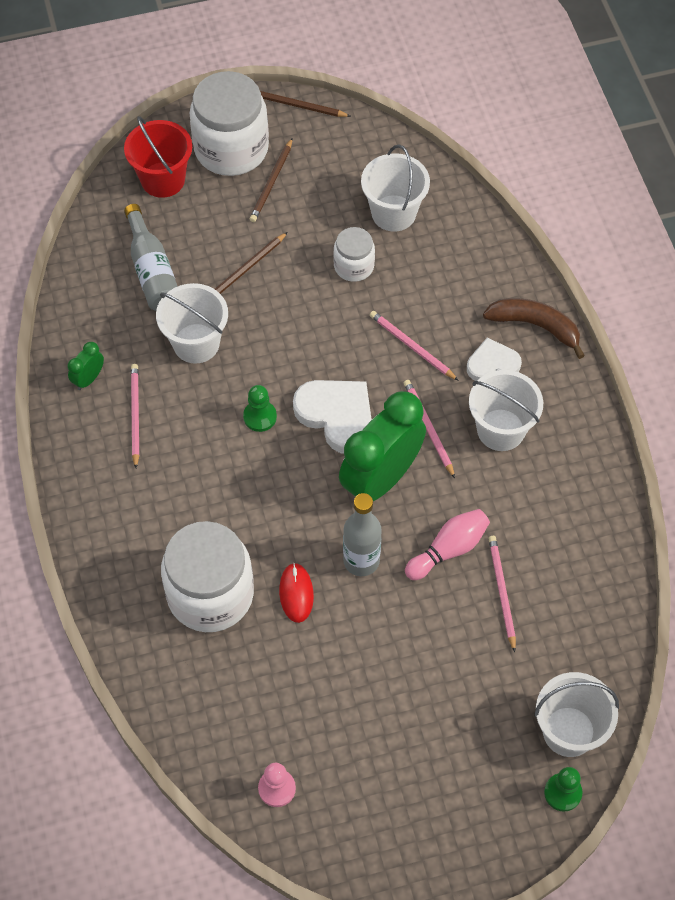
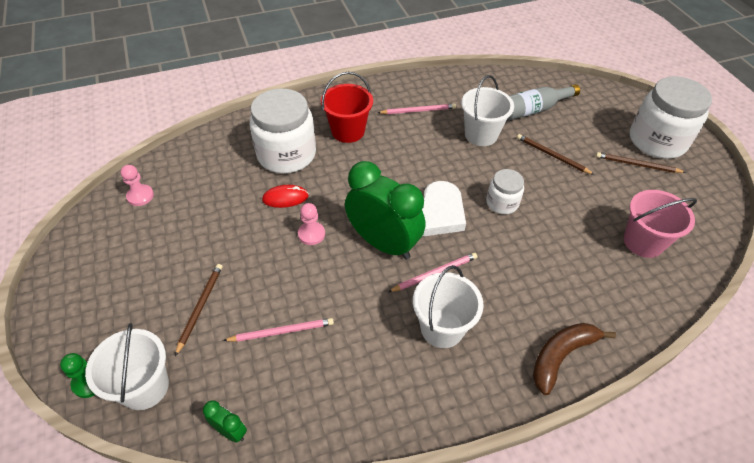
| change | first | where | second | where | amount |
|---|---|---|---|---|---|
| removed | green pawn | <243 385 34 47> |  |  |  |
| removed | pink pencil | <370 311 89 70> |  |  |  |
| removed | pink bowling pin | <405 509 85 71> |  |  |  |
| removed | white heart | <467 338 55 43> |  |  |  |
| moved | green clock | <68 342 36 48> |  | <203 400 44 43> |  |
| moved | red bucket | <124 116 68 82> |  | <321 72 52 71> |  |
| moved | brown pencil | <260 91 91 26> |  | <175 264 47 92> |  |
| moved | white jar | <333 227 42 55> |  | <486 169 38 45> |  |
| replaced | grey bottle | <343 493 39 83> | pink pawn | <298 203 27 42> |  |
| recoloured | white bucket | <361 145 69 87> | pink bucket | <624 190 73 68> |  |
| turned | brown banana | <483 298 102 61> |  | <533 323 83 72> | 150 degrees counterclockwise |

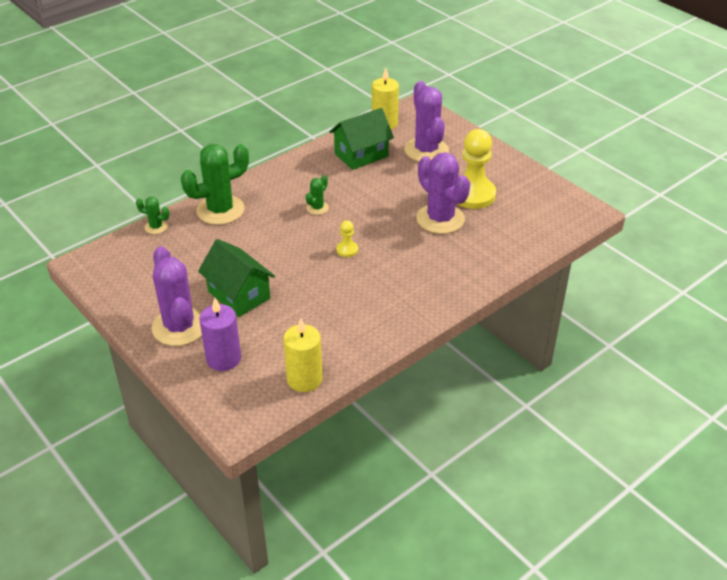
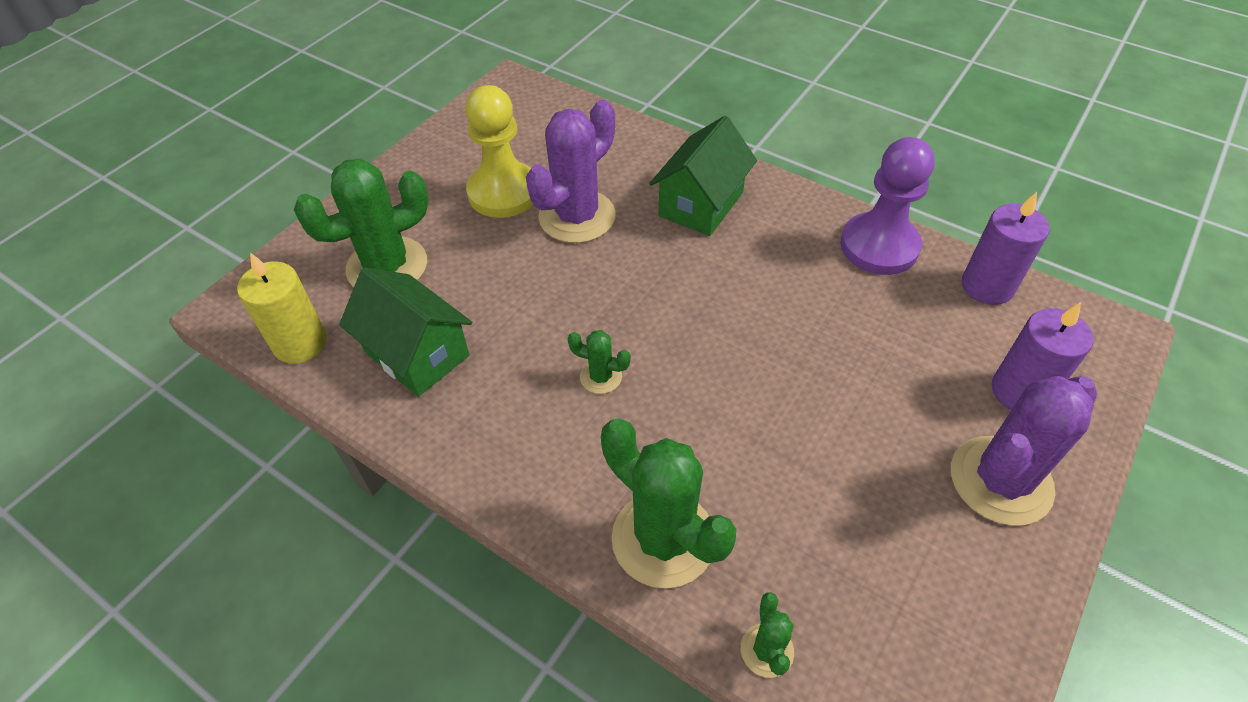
| change | first | where | second | where | amount |
|---|---|---|---|---|---|
| removed | yellow pawn | <336 220 22 37> |  |  |  |
| added |  |  | purple pawn | <840 137 95 138> |  |
| moved | green house | <198 239 77 78> |  | <649 116 108 120> |  |
| recoloured | yellow candle | <283 318 40 74> | purple candle | <962 192 87 113> |  |
| recoloured | purple cactus | <404 81 45 81> | green cactus | <294 158 135 129> |  |

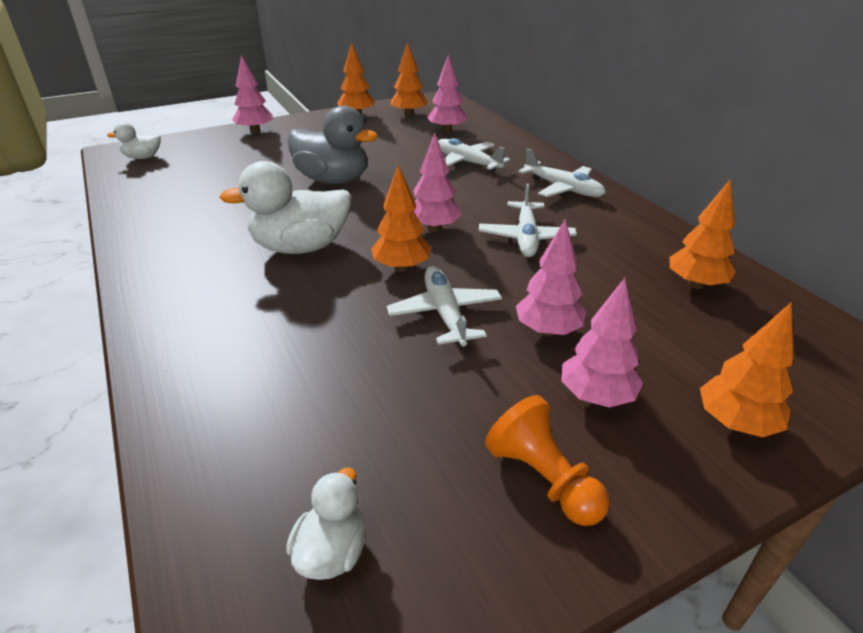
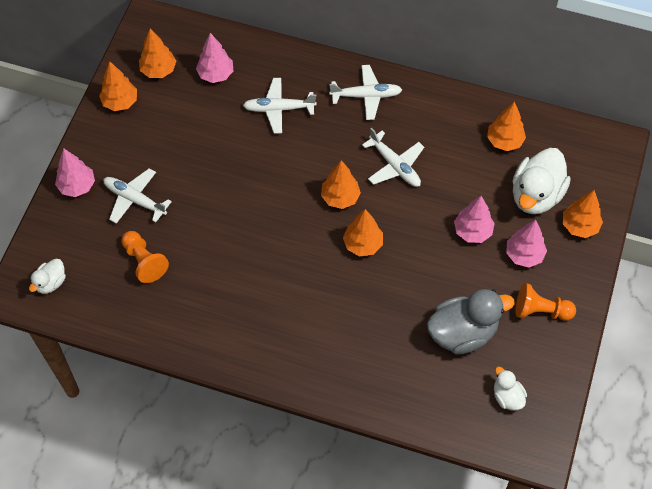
| change | first | where | second | where | amount |
|---|---|---|---|---|---|
| added |  |  | orange pawn | <121 231 48 52> |  |
| moved | white duck | <219 161 132 93> |  | <512 148 59 66> |  |
| moved | grey duck | <288 106 90 78> |  | <427 289 88 66> |  |
| moved | white plane | <387 266 115 80> |  | <103 168 69 56> |  |
| recoloured | pink tree | <413 132 49 100> | orange tree | <321 160 40 49> |  |

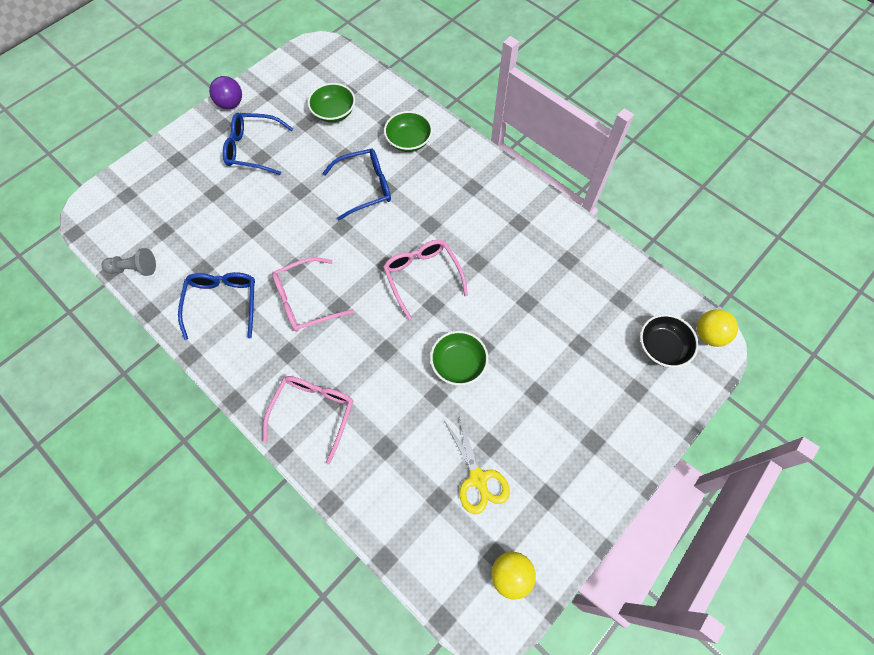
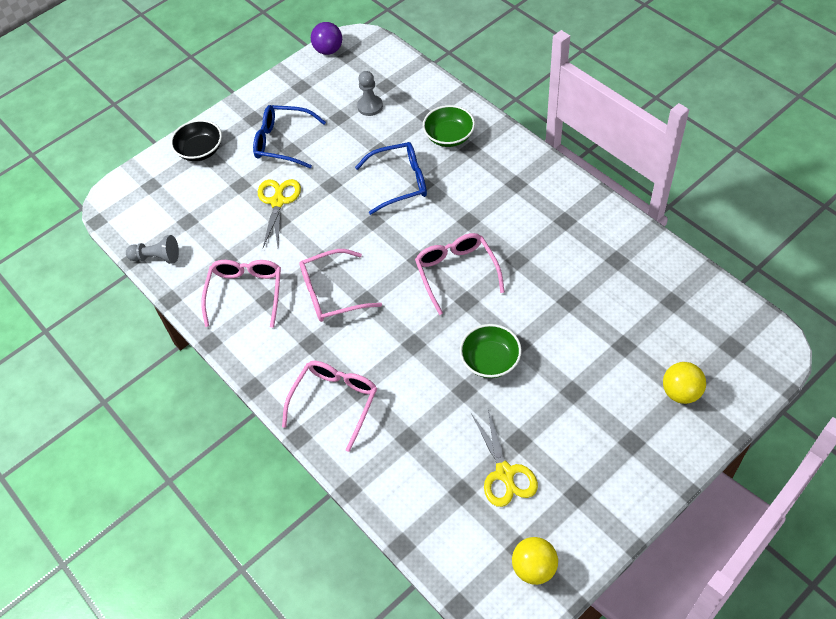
| change | first | where | second | where | amount |
|---|---|---|---|---|---|
| added |  |  | yellow scissors | <258 179 43 68> |  |
| moved | purple ball | <209 76 33 33> |  | <311 22 31 33> |  |
| moved | black bowl | <640 314 59 54> |  | <170 120 52 41> |  |
| moved | yellow ball | <697 309 41 38> |  | <663 362 43 42> |  |
| replaced | green bowl | <308 83 47 39> | grey pawn | <357 71 26 45> |  |
| recoloured | blue glasses | <178 272 77 68> | pink glasses | <201 260 80 68> |  |

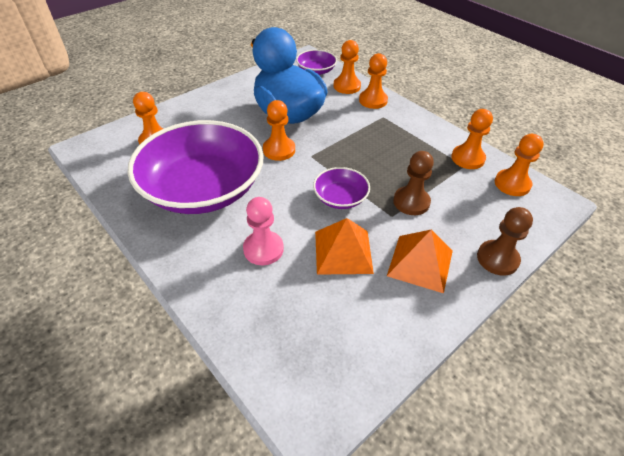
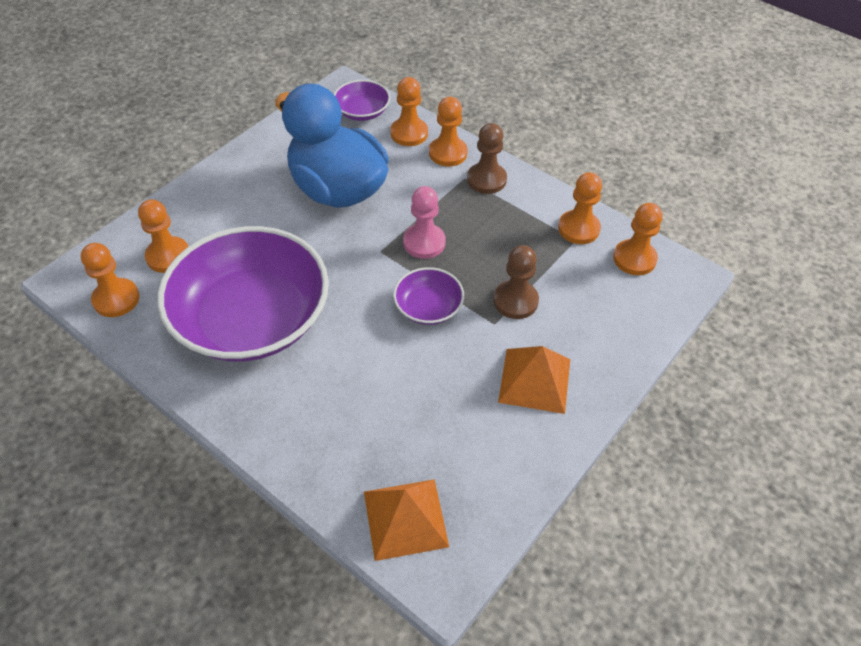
| change | first | where | second | where | amount |
|---|---|---|---|---|---|
| moved | pink pawn | <243 197 41 68> |  | <403 186 43 73> |  |
| moved | orange pawn | <263 100 32 61> |  | <81 243 59 74> |  |
| moved | orange pyramid | <315 218 59 57> |  | <364 479 85 82> |  |
| moved | brown pawn | <477 207 56 69> |  | <467 123 40 71> |  |

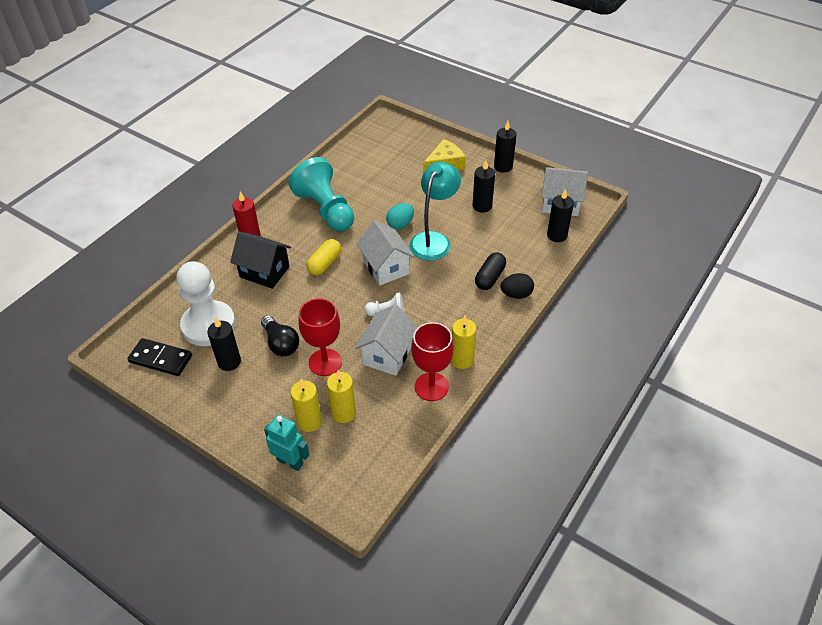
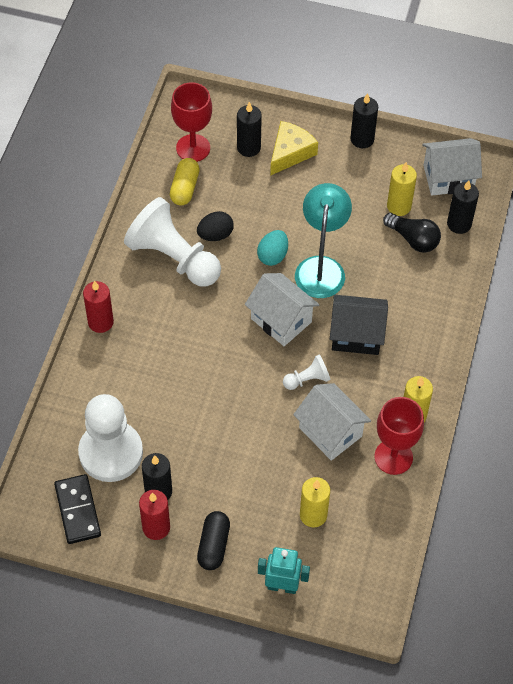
| change | first | where | second | where | amount |
|---|---|---|---|---|---|
| added |  |  | red candle | <139 490 31 50> |  |
| moved | black house | <230 231 61 58> |  | <330 295 58 60> |  |
| moved | black light bulb | <261 315 38 41> |  | <383 213 58 40> |  |
| moved | yellow candle | <290 379 32 53> |  | <387 162 30 54> |  |
| moved | red goblet | <298 298 44 78> |  | <171 82 41 80> |  |
| moved | yellow capsule | <306 239 35 37> |  | <170 158 30 47> |  |
| moved | black candle | <473 160 22 53> |  | <237 102 25 55> |  |
| moved | black capsule | <475 252 31 38> |  | <197 511 33 59> |  |
| moved | black egg | <500 273 34 26> |  | <197 211 37 30> |  |
| recoloured | turquoise pawn | <289 157 65 74> | white pawn | <124 197 97 89> |  |
| turned | black domino | <127 338 65 38> |  | <54 474 47 70> | 75 degrees clockwise |
| turned | white house | <355 305 63 71> |  | <293 383 78 78> | 45 degrees counterclockwise |

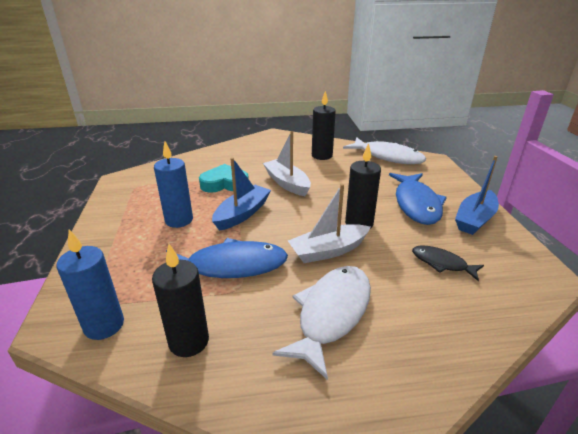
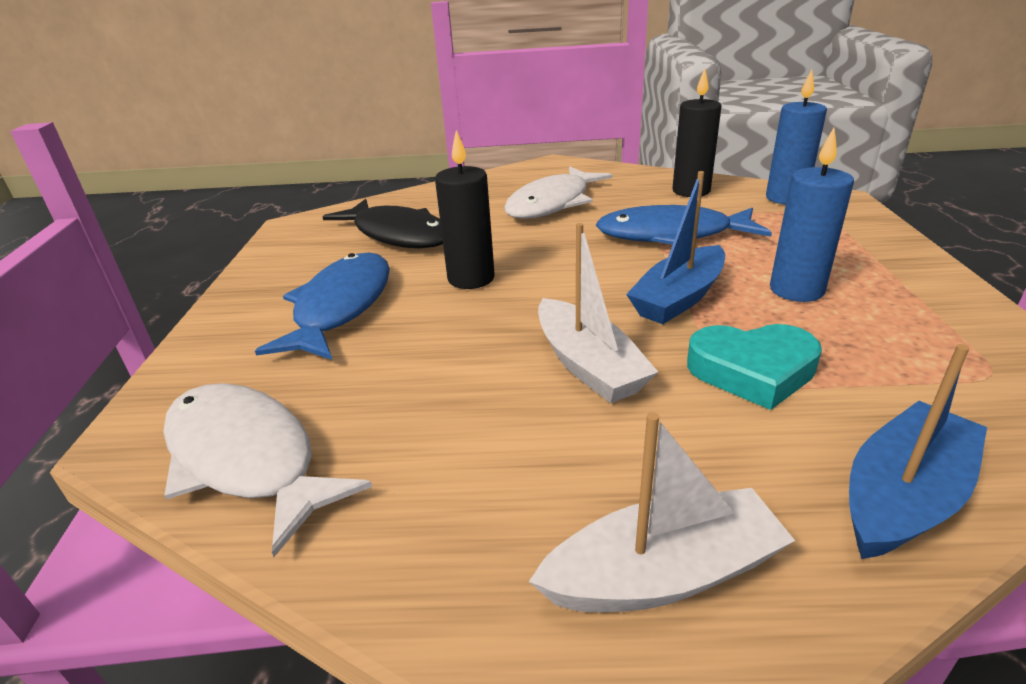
| change | first | where | second | where | amount |
|---|---|---|---|---|---|
| removed | black candle | <312 91 24 69> |  |  |  |
| moved | white boat | <288 184 83 79> |  | <529 412 266 200> |  |
| moved | blue boat | <455 156 44 79> |  | <849 344 138 215> |  |
| resized | black fish | <412 245 72 36> |  | <323 199 120 49> | x1.80 |

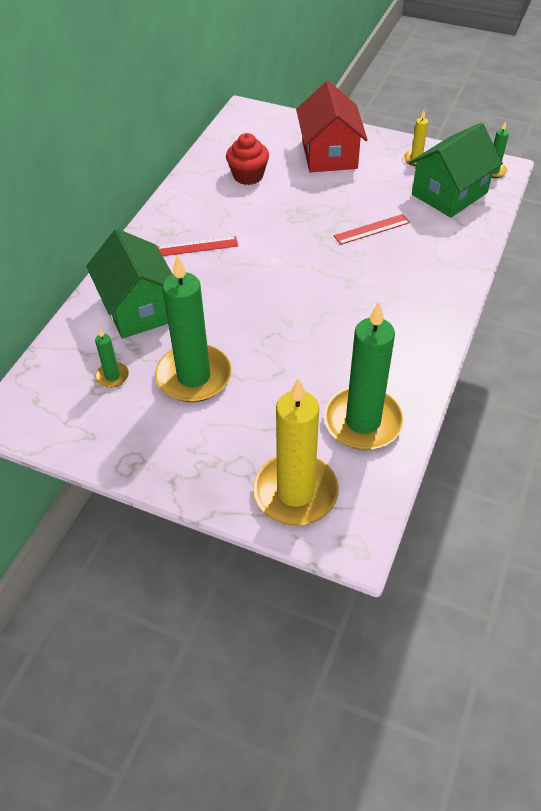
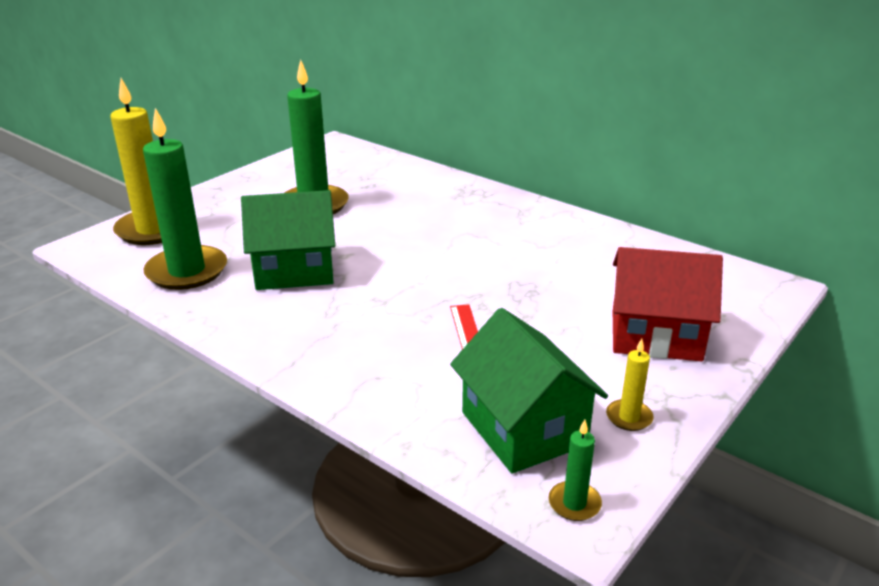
| change | first | where | second | where | amount |
|---|---|---|---|---|---|
| removed | green candle | <95 329 34 59> |  |  |  |
| removed | red ruler | <157 236 81 20> |  |  |  |
| removed | red cupcake | <226 133 43 52> |  |  |  |
| moved | green house | <86 229 86 110> |  | <241 190 94 100> |  |

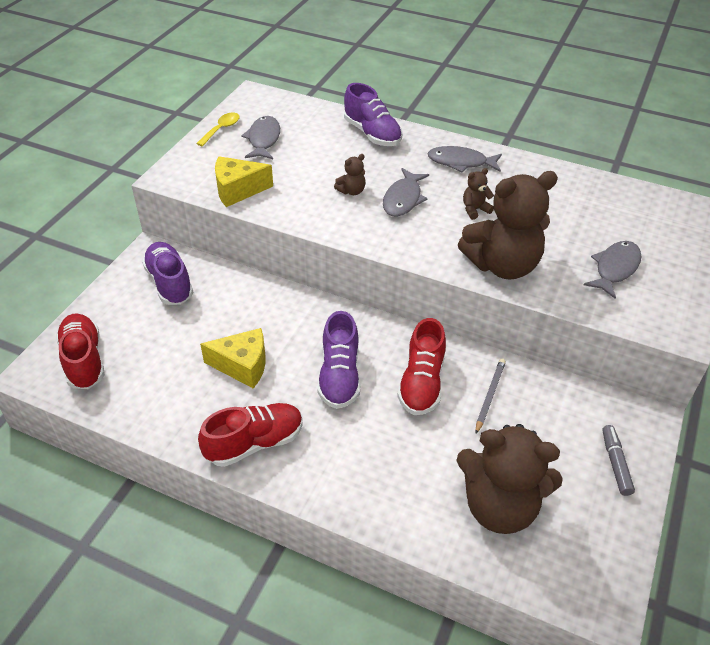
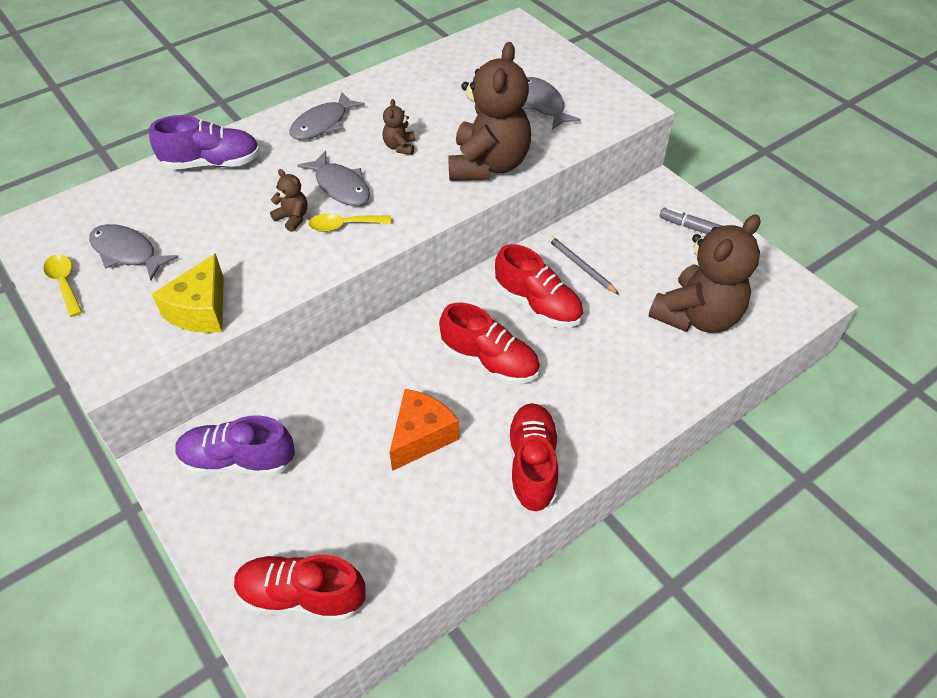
| change | first | where | second | where | amount |
|---|---|---|---|---|---|
| added |  |  | yellow spoon | <308 213 83 19> |  |
| recoloured | yellow cheese | <200 328 66 60> | orange cheese | <390 389 69 82> |  |
| recoloured | purple shoe | <317 311 44 98> | red shoe | <439 303 101 81> |  |
| turned | brown teddy bear | <334 154 31 41> |  | <270 169 38 63> | 45 degrees counterclockwise |

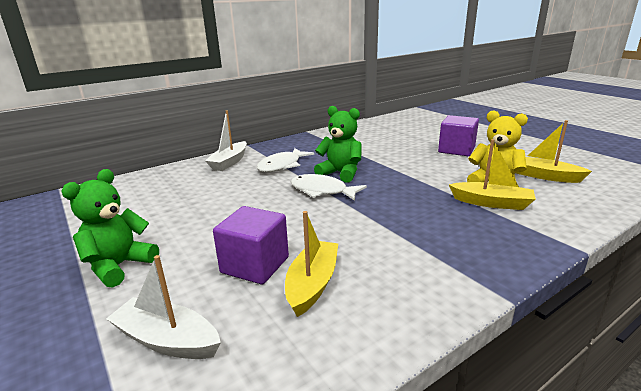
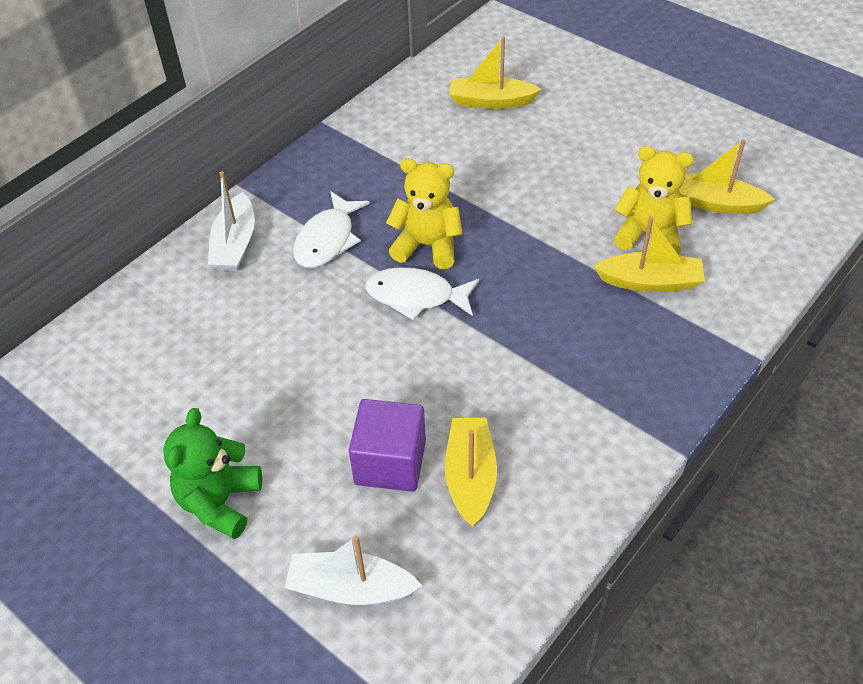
| change | first | where | second | where | amount |
|---|---|---|---|---|---|
| removed | purple cube | <438 115 41 41> |  |  |  |
| added |  |  | yellow boat | <449 36 93 73> |  |
| recoloured | green teddy bear | <314 106 48 77> | yellow teddy bear | <386 158 77 111> |  |

